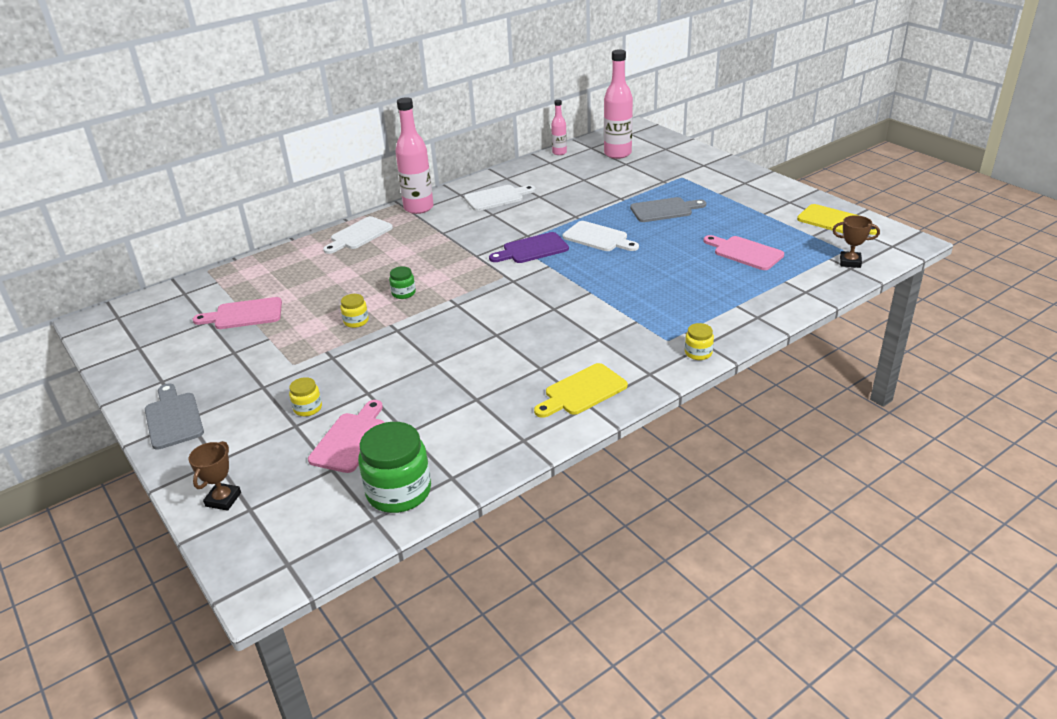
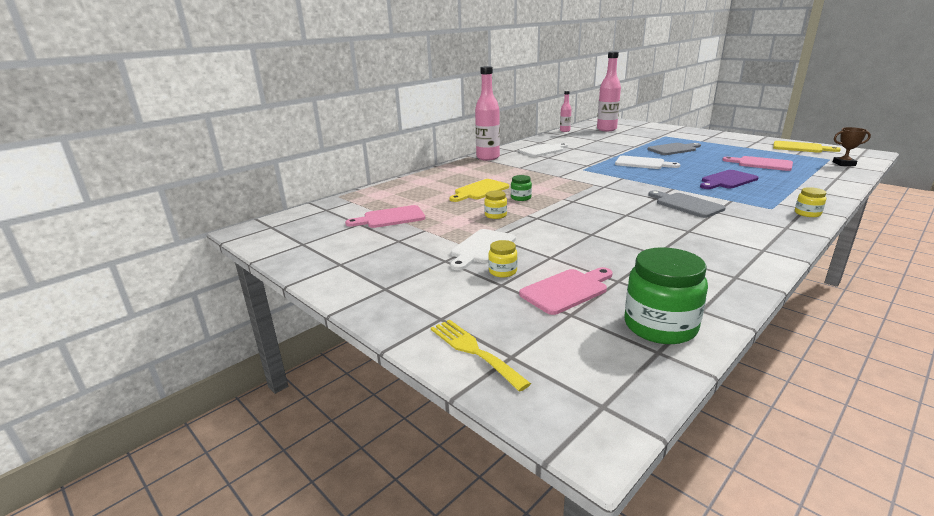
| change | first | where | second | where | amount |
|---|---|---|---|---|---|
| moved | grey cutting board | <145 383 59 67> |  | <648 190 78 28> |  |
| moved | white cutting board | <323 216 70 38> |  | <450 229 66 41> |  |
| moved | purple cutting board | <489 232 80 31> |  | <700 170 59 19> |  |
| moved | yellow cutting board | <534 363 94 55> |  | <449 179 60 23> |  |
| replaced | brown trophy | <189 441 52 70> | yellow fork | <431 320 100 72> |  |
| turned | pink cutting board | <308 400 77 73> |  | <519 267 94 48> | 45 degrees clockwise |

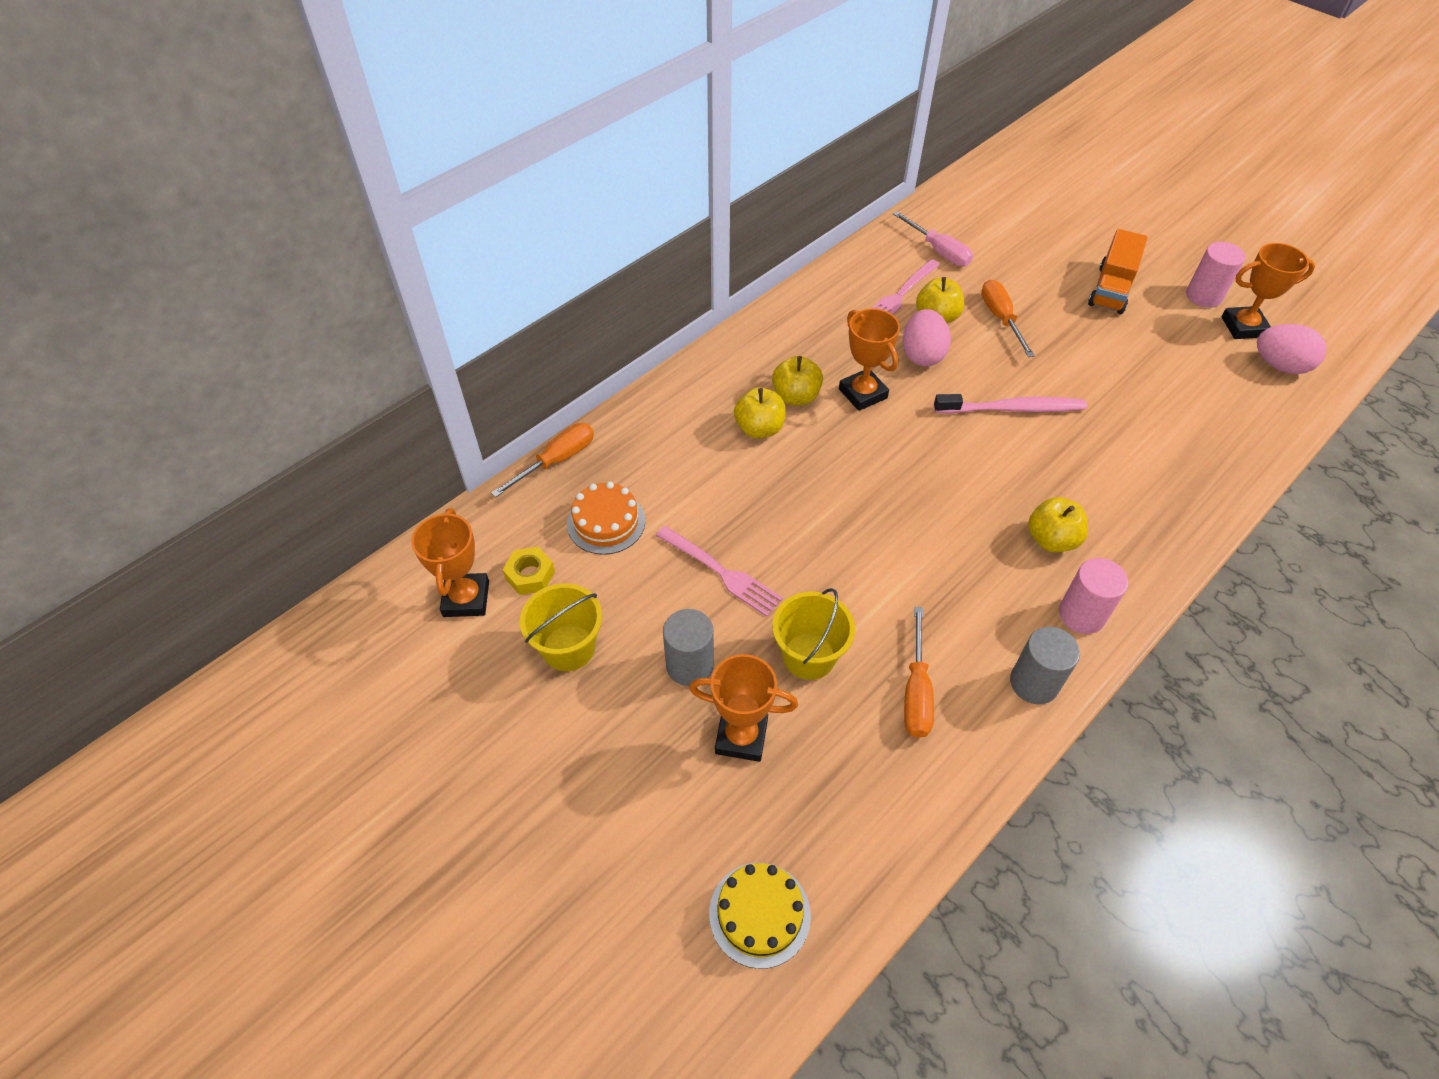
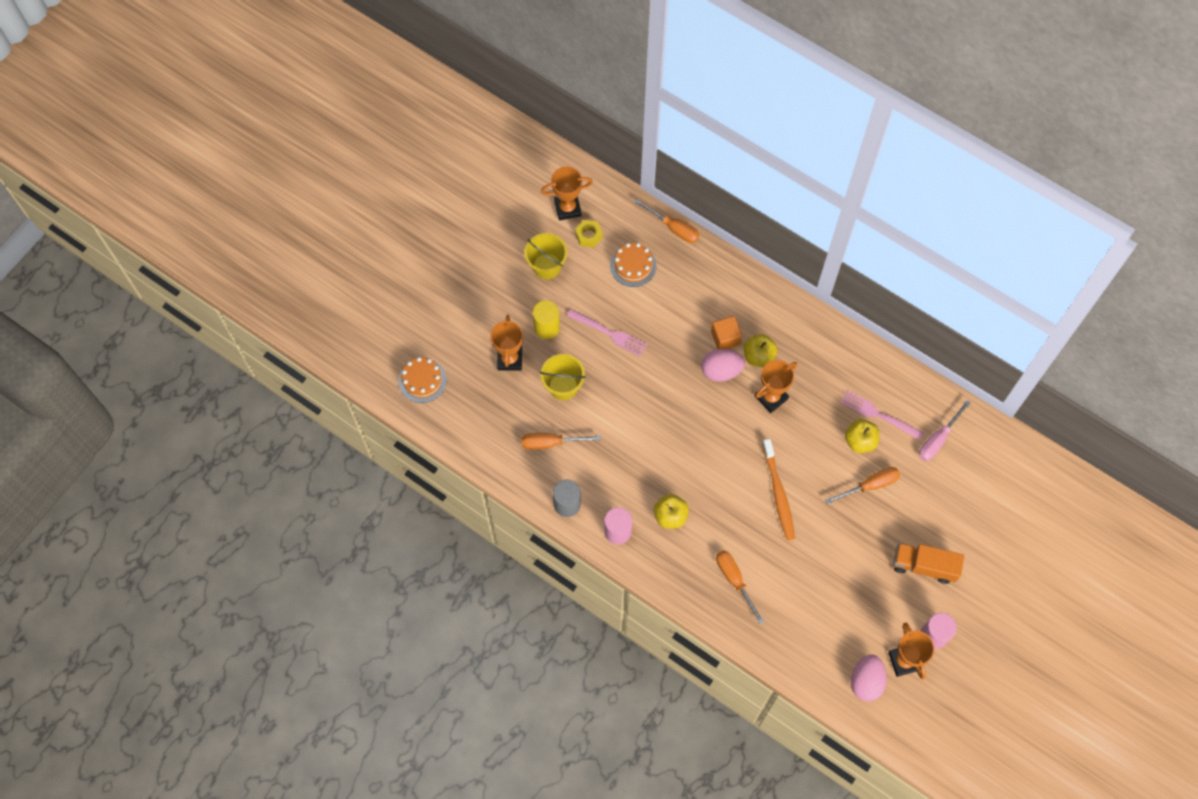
| change | first | where | second | where | amount |
|---|---|---|---|---|---|
| added |  |  | orange screwdriver | <716 550 48 74> |  |
| moved | pink egg | <903 309 48 57> |  | <701 349 44 33> |  |
| replaced | yellow apple | <734 387 52 51> | orange cube | <711 316 31 33> |  |
| recoloured | grey cylinder | <663 609 51 77> | yellow cylinder | <533 300 27 39> |  |
| recoloured | yellow cake | <709 863 102 106> | orange cake | <399 357 47 46> |  |
| recoloured | pink toothbrush | <934 394 153 20> | orange toothbrush | <762 439 33 101> |  |
| turned | pink fork | <656 526 127 91> |  | <567 309 81 48> | 90 degrees counterclockwise |

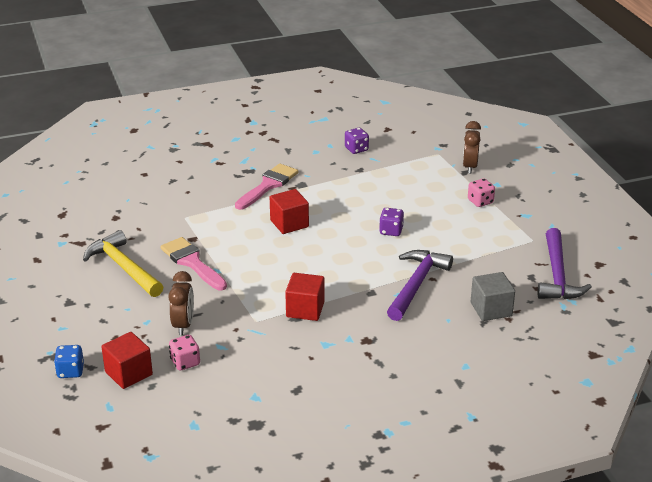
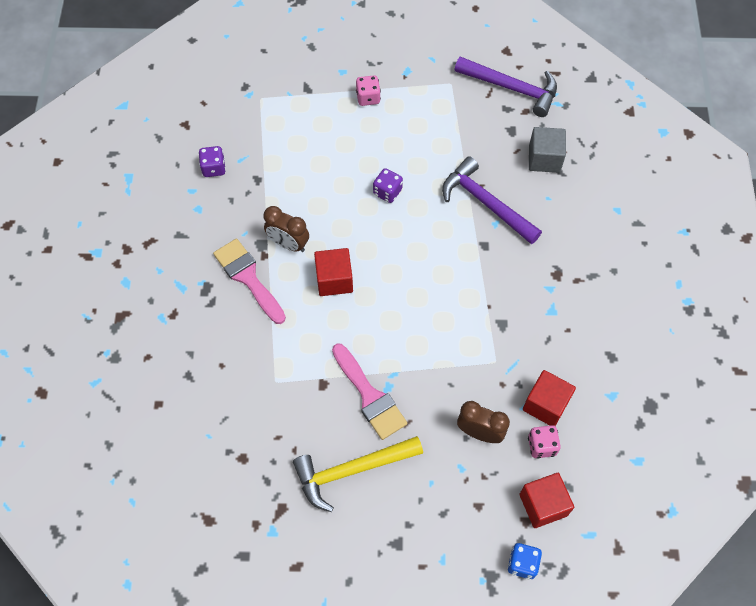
| change | first | where | second | where | amount |
|---|---|---|---|---|---|
| moved | red cube | <285 273 40 48> |  | <523 370 53 56> |  |
| moved | brown clock | <463 121 18 53> |  | <264 206 45 46> |  |
| turned | pink brush | <160 237 67 53> |  | <332 343 75 97> | 105 degrees counterclockwise |

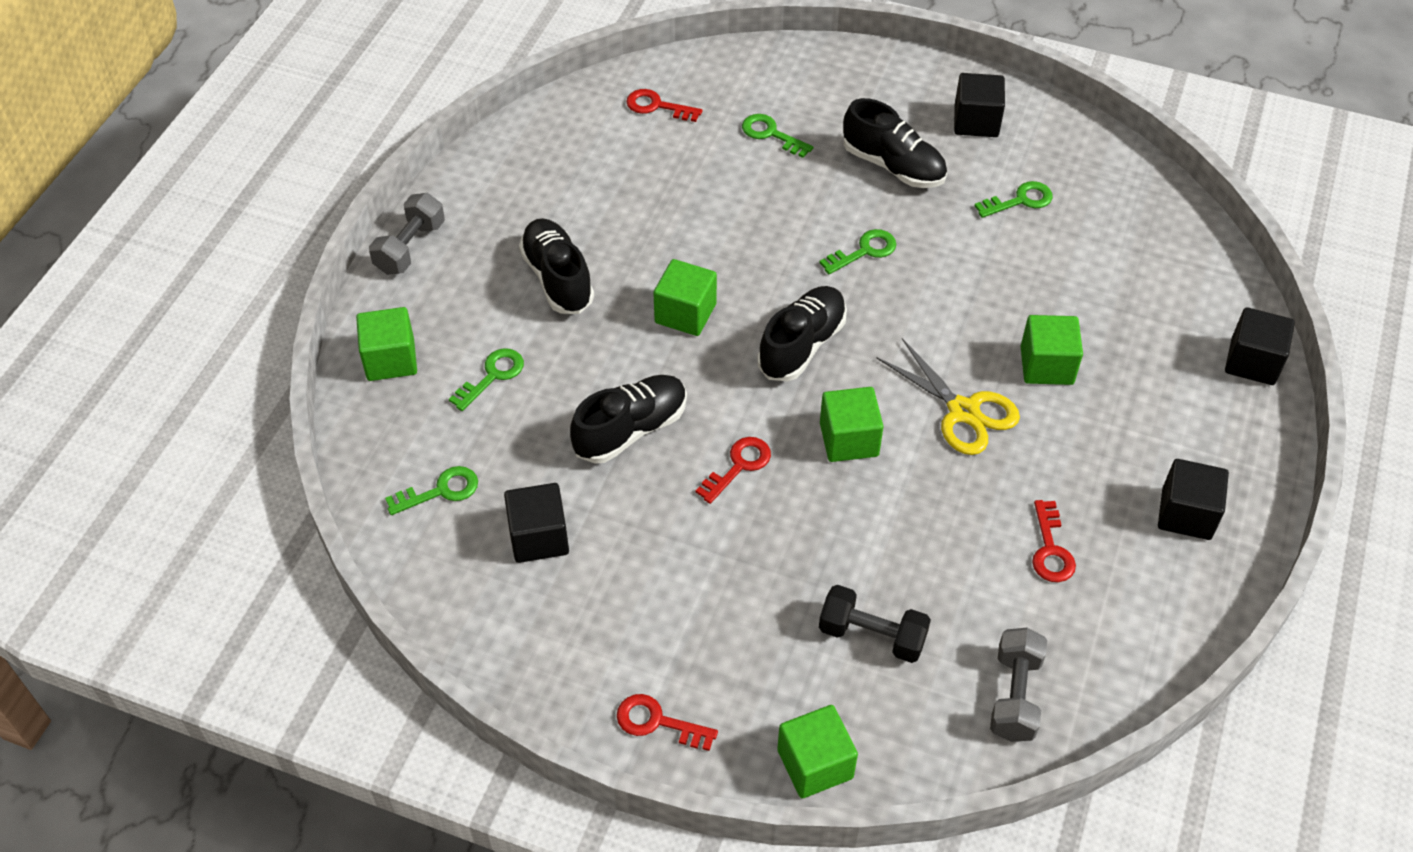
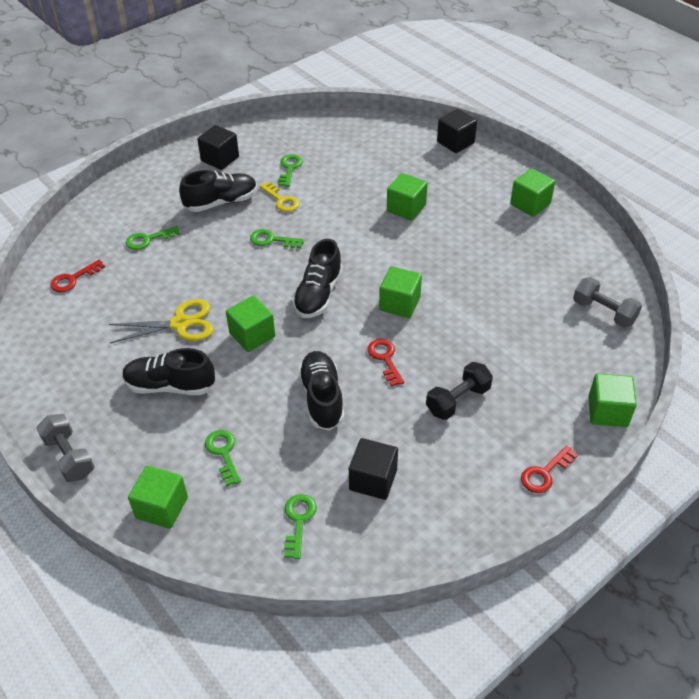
| change | first | where | second | where | amount |
|---|---|---|---|---|---|
| removed | red key | <1032 500 44 82> |  |  |  |
| added |  |  | yellow key | <260 182 39 30> |  |
| moved | black dumbbell | <819 585 112 78> |  | <426 362 67 58> |  |
| moved | yellow scissors | <877 338 143 117> |  | <109 299 105 44> |  |
| recoloured | black cube | <1158 459 71 81> | green cube | <510 168 45 49> |  |
| turned | black shoe | <757 286 90 95> |  | <292 239 51 79> | 135 degrees counterclockwise |
| turned | green key | <819 229 77 45> |  | <250 229 55 19> | 75 degrees counterclockwise |

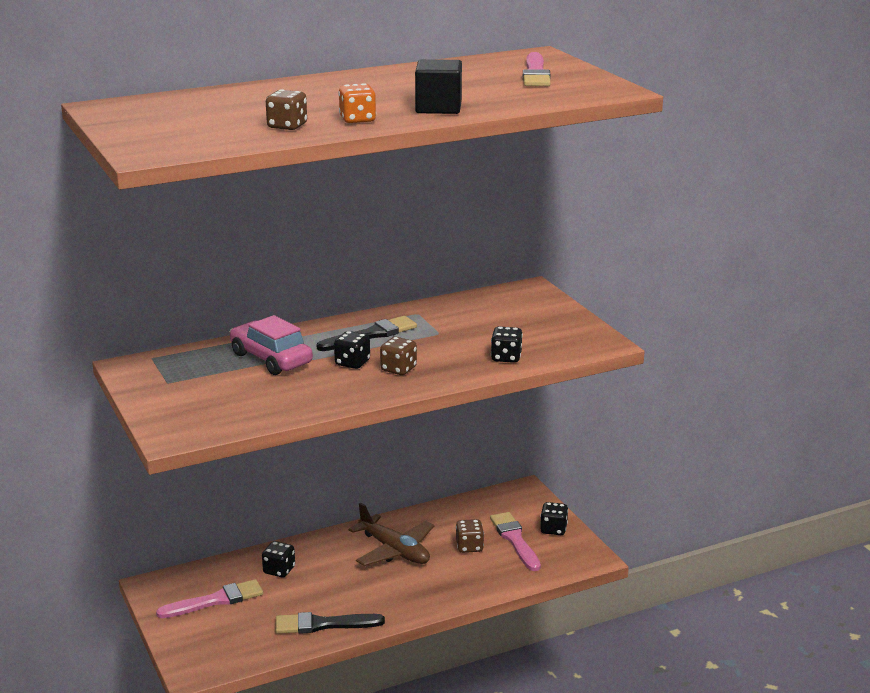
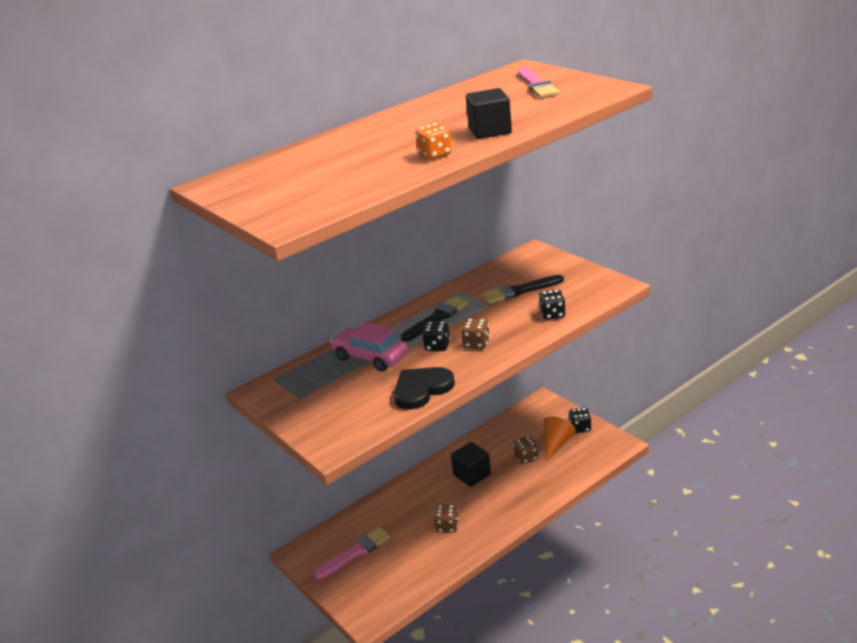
| change | first | where | second | where | amount |
|---|---|---|---|---|---|
| removed | black dice | <262 541 33 36> |  |  |  |
| added |  |  | black heart | <394 367 61 43> |  |
| moved | brown dice | <266 89 41 41> |  | <434 505 24 28> |  |
| moved | black brush | <275 612 110 22> |  | <482 275 82 29> |  |
| replaced | brown plane | <349 503 85 63> | black cube | <451 442 40 45> |  |
| replaced | pink brush | <490 512 51 59> | orange cone | <544 416 32 45> |  |

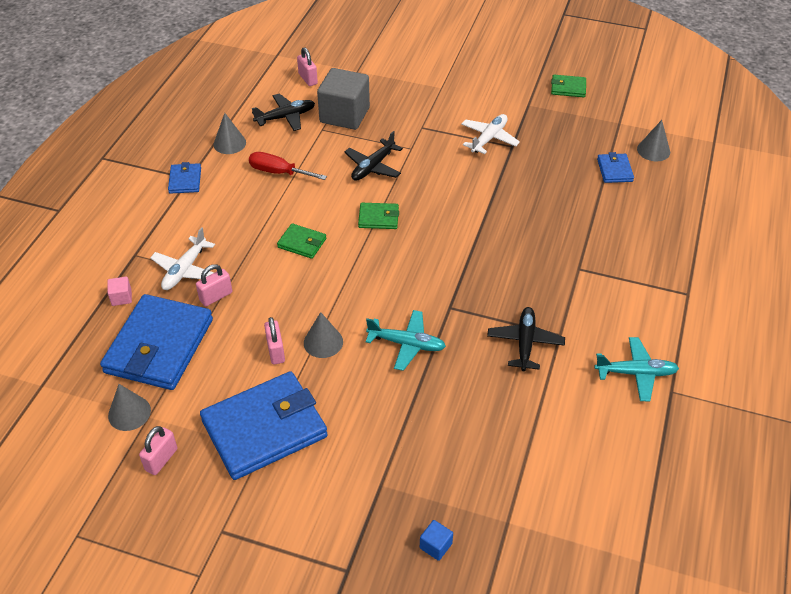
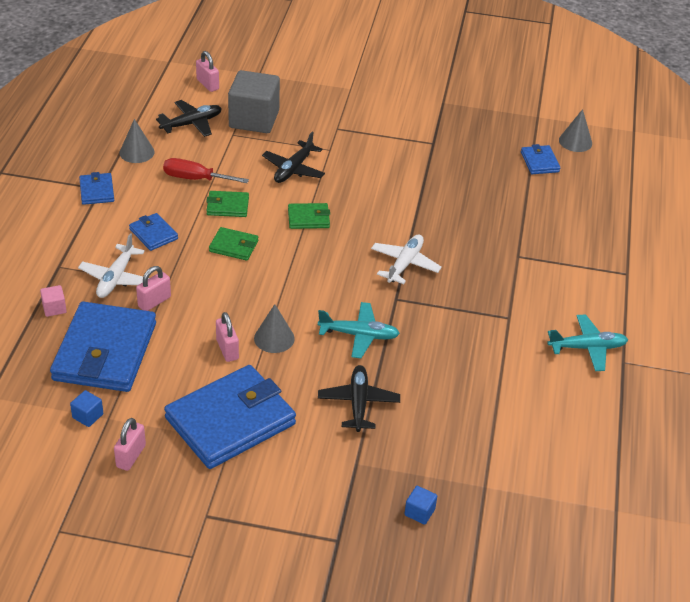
| change | first | where | second | where | amount |
|---|---|---|---|---|---|
| added |  |  | blue wallet | <129 213 49 38> |  |
| moved | white plane | <461 114 59 40> |  | <371 234 71 50> |  |
| moved | black plane | <487 307 78 64> |  | <318 365 82 67> |  |
| moved | green wallet | <551 75 35 22> |  | <206 191 43 26> |  |
| replaced | grey cone | <108 384 43 47> | blue cube | <70 390 33 37> |  |

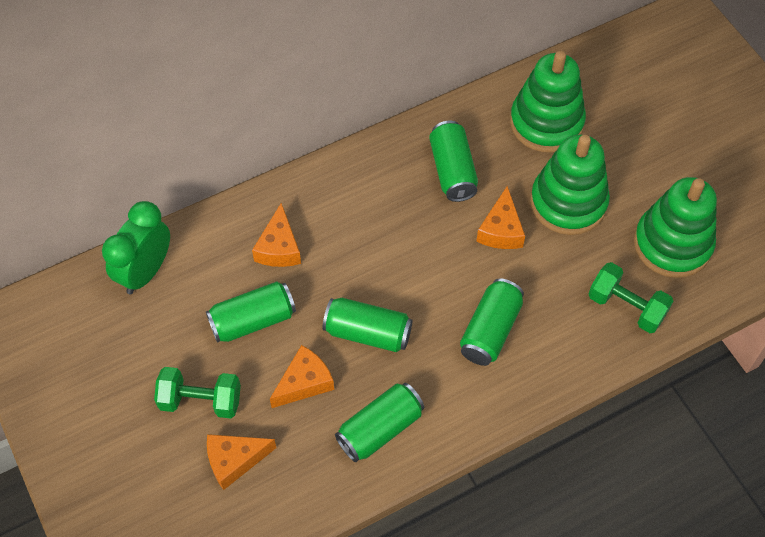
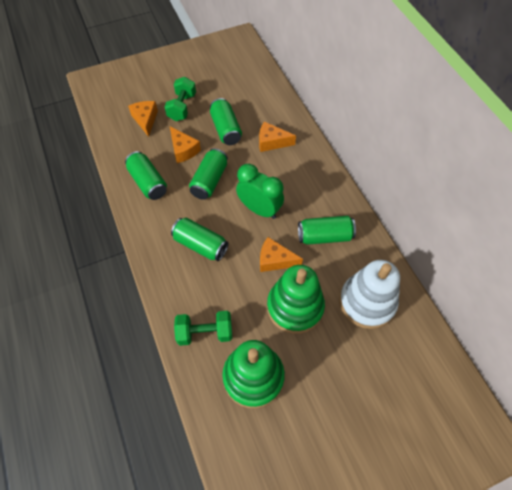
| change | first | where | second | where | amount |
|---|---|---|---|---|---|
| moved | green clock | <102 201 68 94> |  | <236 164 48 55> |  |
| recoloured | green stacking toy | <510 51 76 102> | white stacking toy | <339 260 61 69> |  |
| turned | green dumbbell | <589 262 84 71> |  | <174 311 58 35> | 45 degrees clockwise |

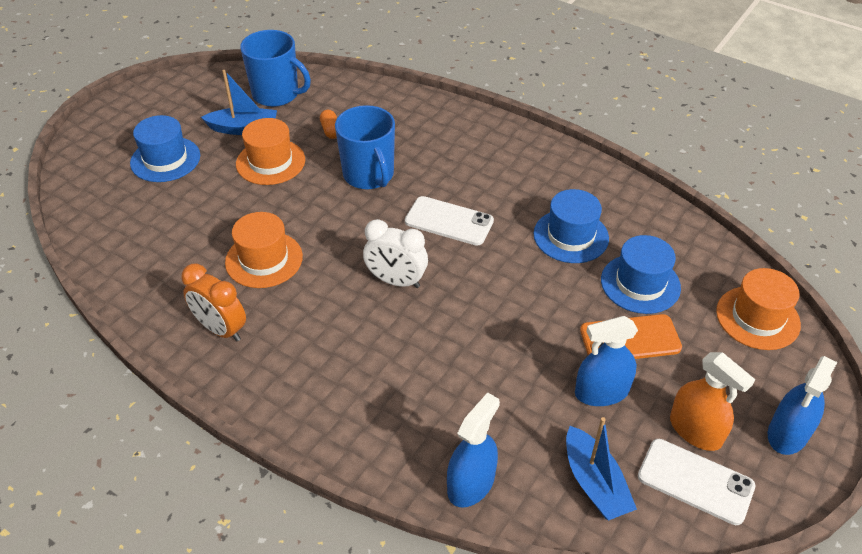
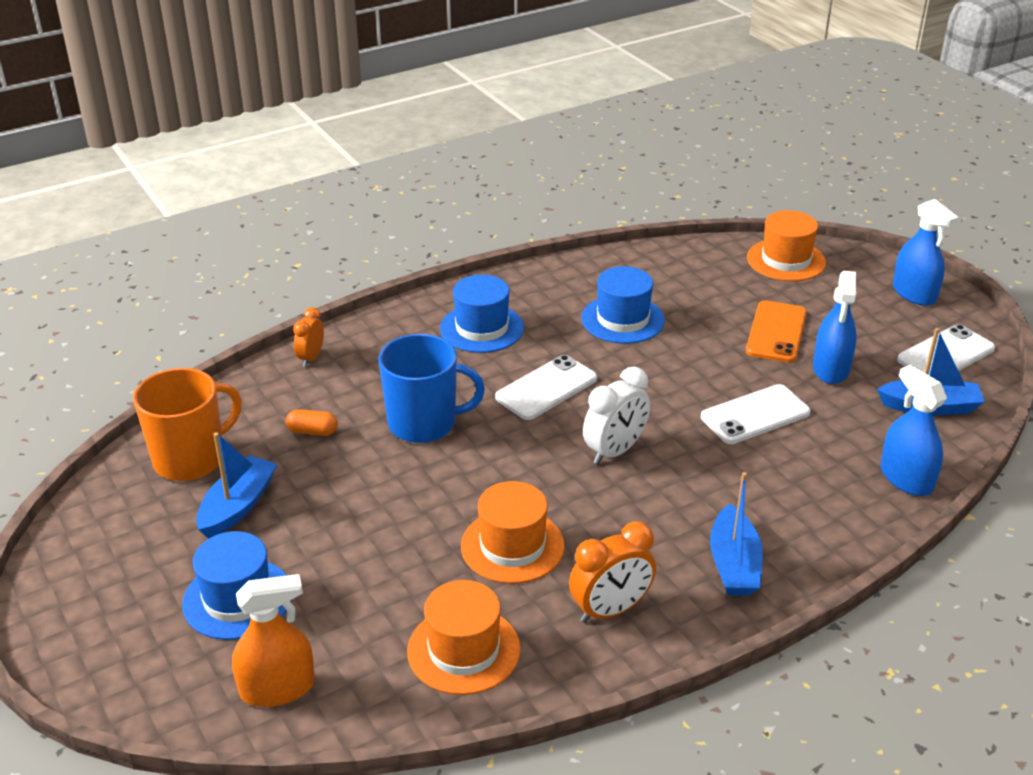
| change | first | where | second | where | amount |
|---|---|---|---|---|---|
| added |  |  | orange clock | <293 307 31 60> |  |
| added |  |  | white phone | <701 384 109 60> |  |
| added |  |  | blue boat | <710 472 53 124> |  |
| moved | orange hat | <236 118 69 67> |  | <407 580 114 115> |  |
| moved | blue hat | <601 235 80 79> |  | <440 275 84 78> |  |
| moved | orange spray bottle | <670 352 85 99> |  | <232 574 83 133> |  |
| recoloured | blue mug | <240 30 71 77> | orange mug | <133 368 109 113> |  |

